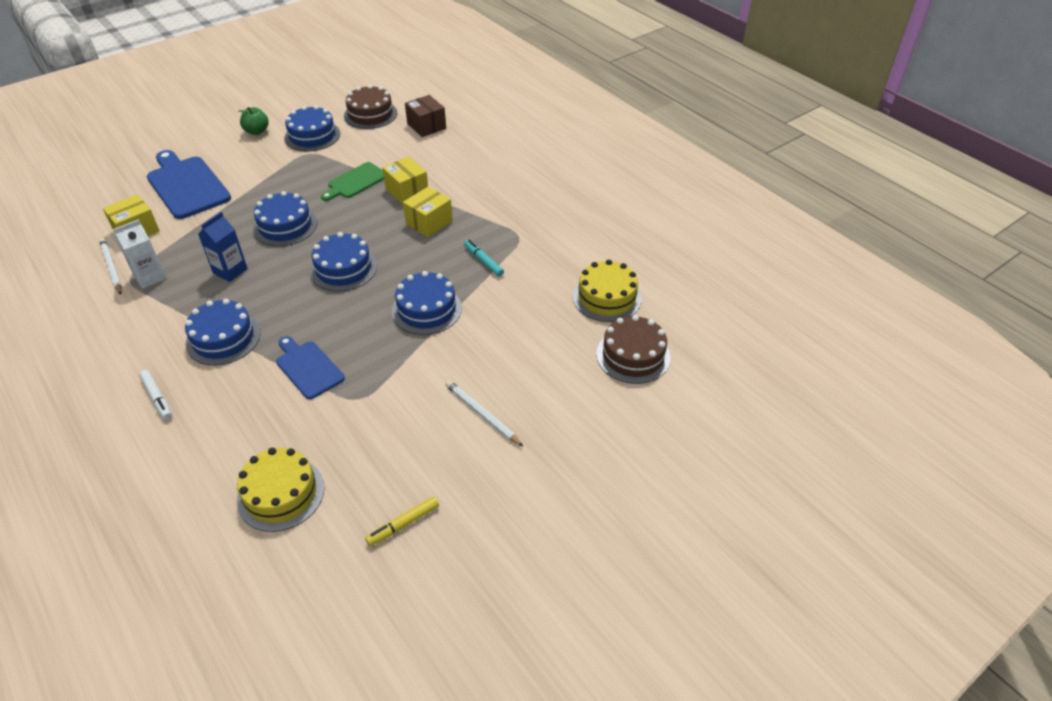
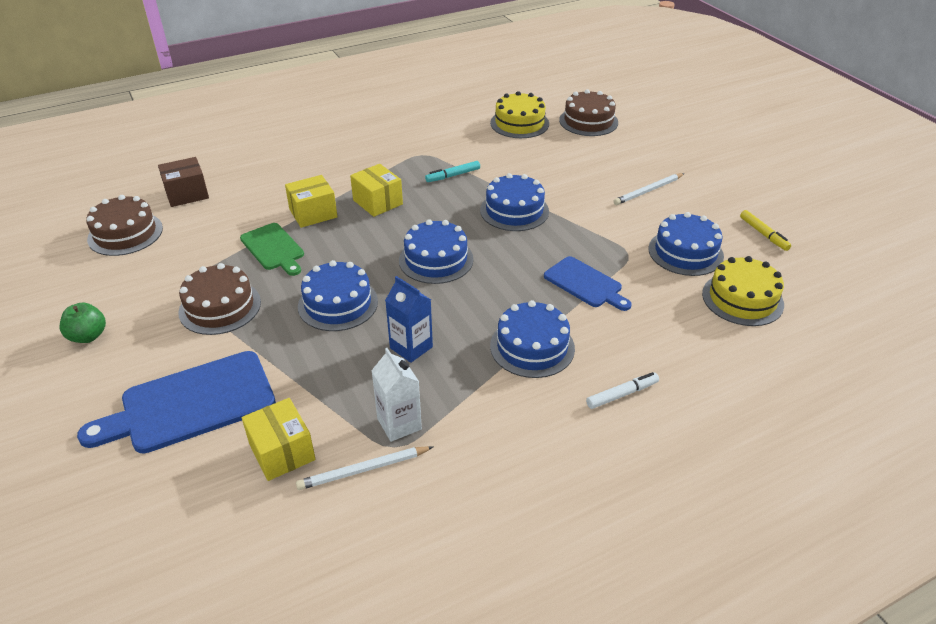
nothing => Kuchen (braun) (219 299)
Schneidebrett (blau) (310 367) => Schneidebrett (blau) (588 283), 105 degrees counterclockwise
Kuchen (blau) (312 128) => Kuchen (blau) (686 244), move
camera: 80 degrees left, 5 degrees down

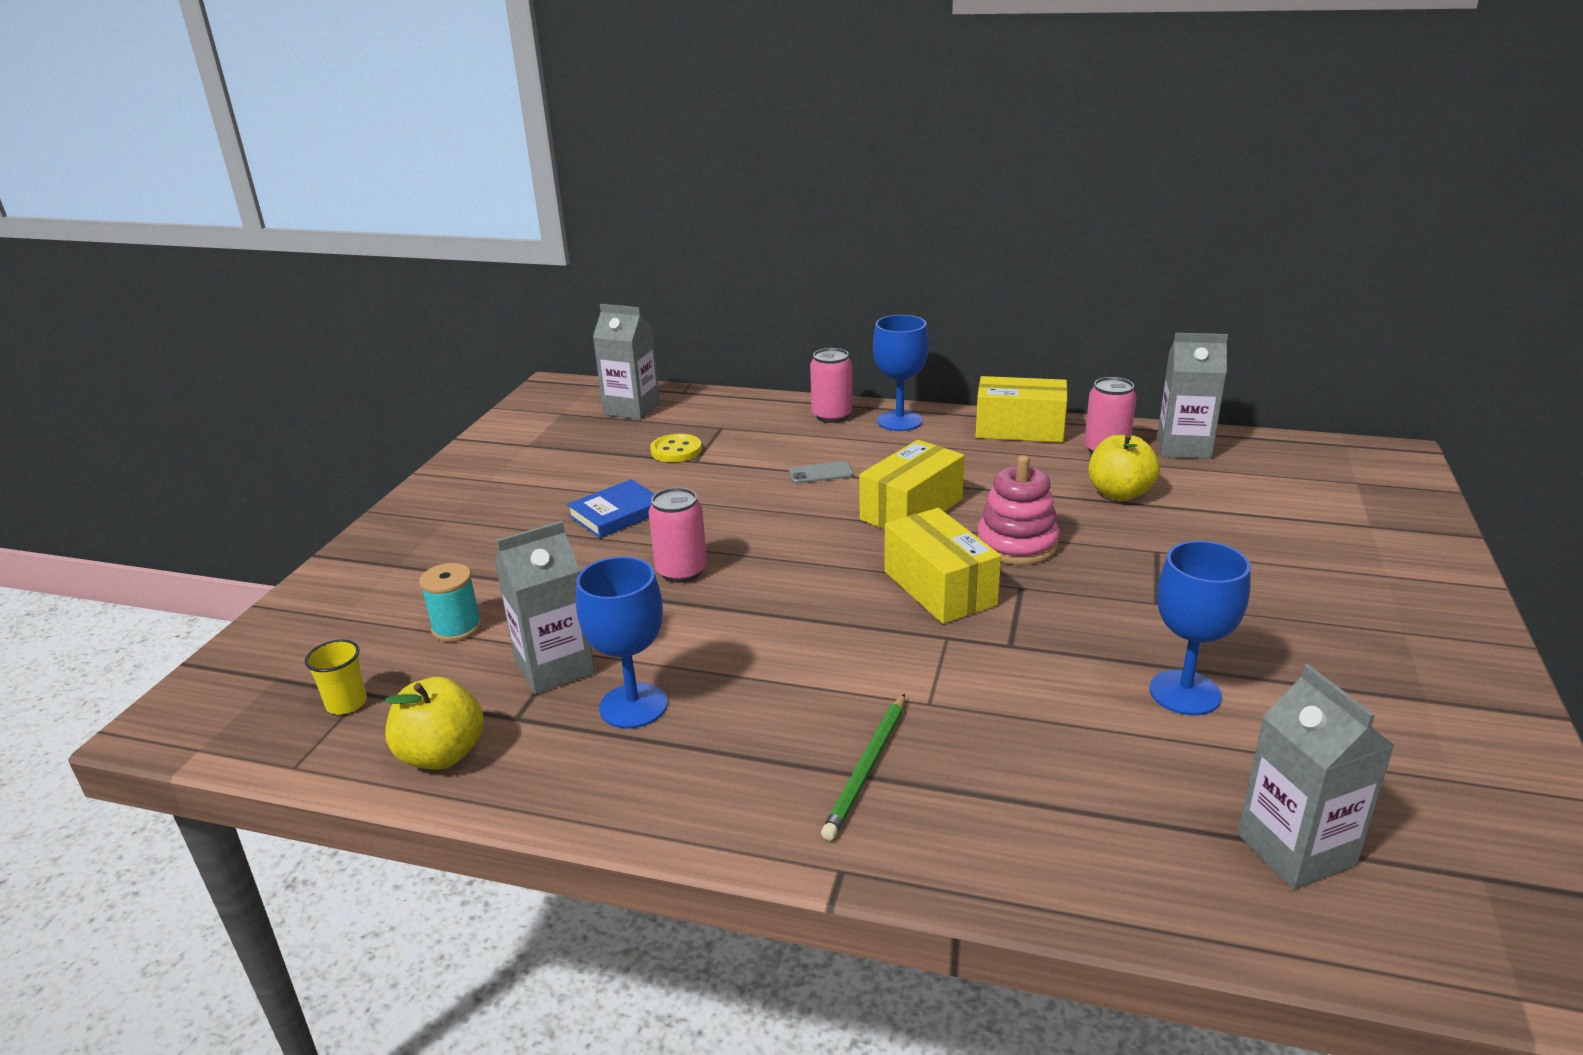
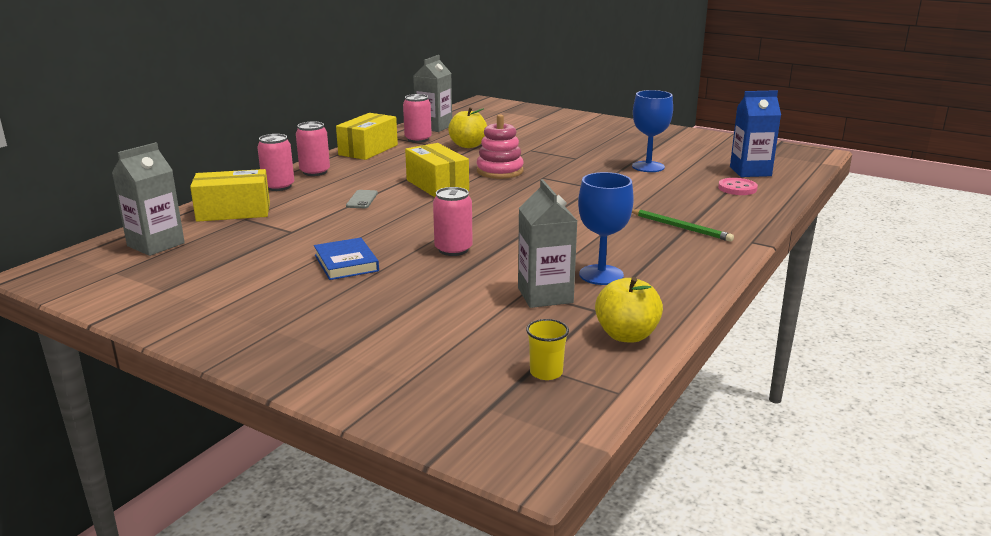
Schachtel (gelb) (942 566) => Schachtel (gelb) (230 195), move
Kelch (blau) (901 373) => Dose (rosa) (313 149)
nothing => Knopf (rosa) (738 186)
Getränkekarton (grau) (1316 776) => Getränkekarton (blau) (755 133)
Garnrolle (türkis) (450 602) => nothing
Knopf (gelb) (676 448) => nothing
camera: 75 degrees left, 5 degrees down

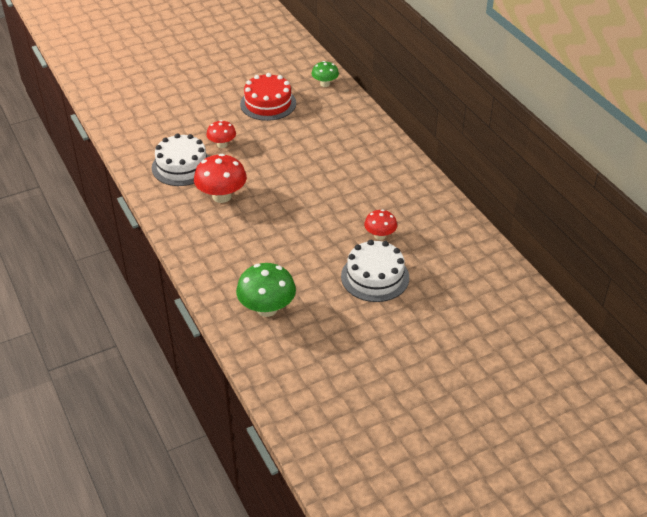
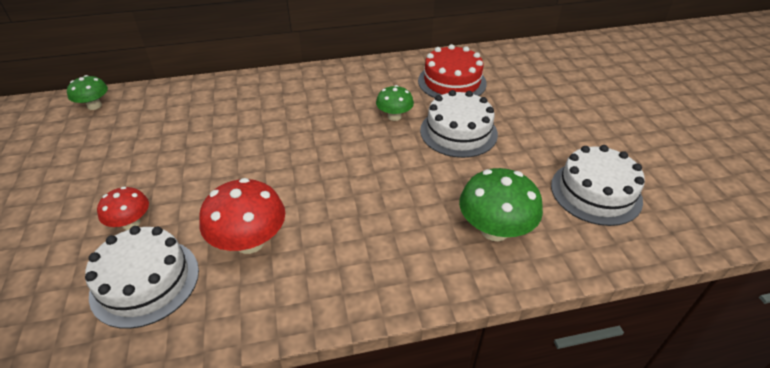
Pilz (rot) (380 224) => Pilz (grün) (395 103)
Kuchen (rot) (268 97) => Kuchen (rot) (452 71), move
nothing => Kuchen (weiß) (598 185)
camera: 75 degrees left, 0 degrees up

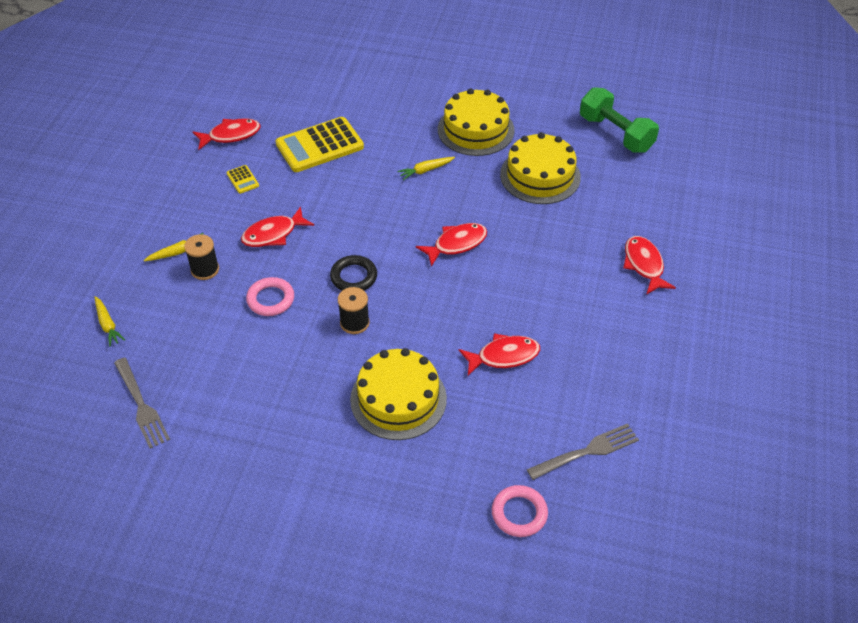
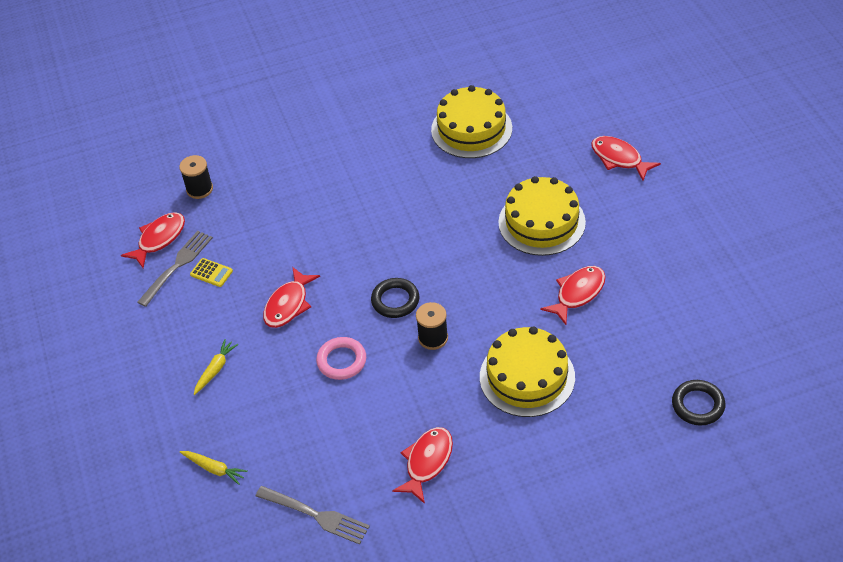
Gabel (grau) (583 452) => Gabel (grau) (175 269), move
Garnrolle (schwarz) (201 257) => Garnrolle (schwarz) (196 177), move
Fisch (rot) (451 245) => Fisch (rot) (422 465), move
Kuchen (gelb) (476 122) => Kuchen (gelb) (542 216), move
Ring (rosa) (520 511) => Ring (schwarz) (698 403)
Taschenrechner (gelb) (320 144) => nothing
Karotte (gelb) (426 168) => nothing
Hantel (grün) (619 120) => nothing
camera: 30 degrees left, 0 degrees up

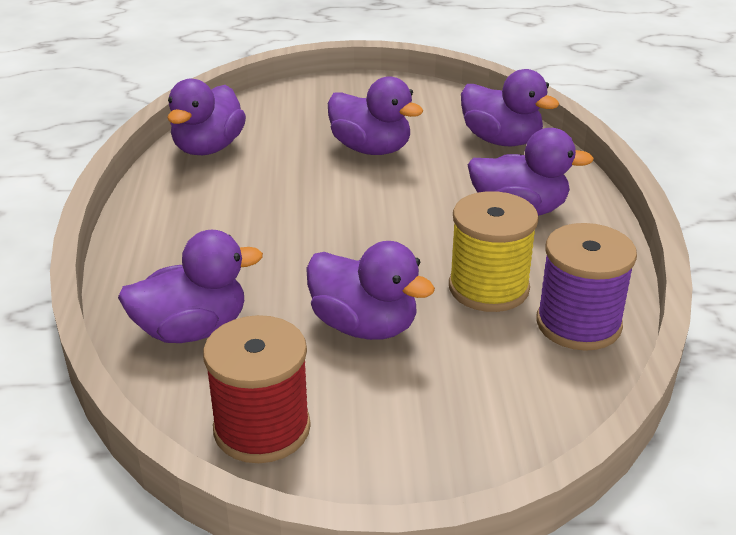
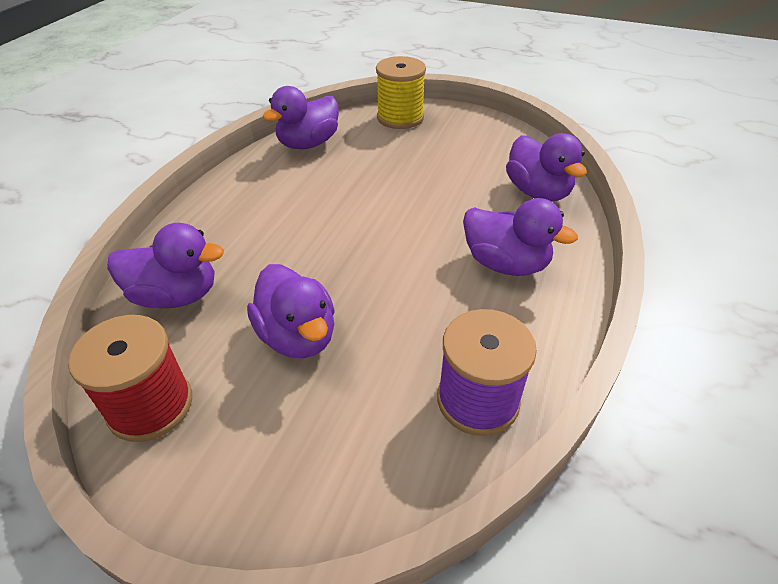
Garnrolle (gelb) (494 251) => Garnrolle (gelb) (401 92), move
Ente (lila) (375 115) => nothing
camera: 25 degrees right, 10 degrees up

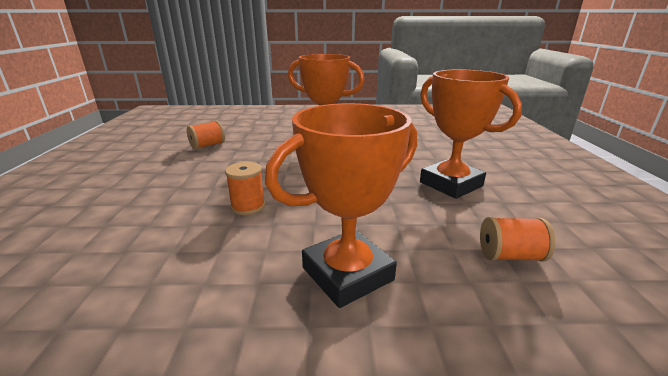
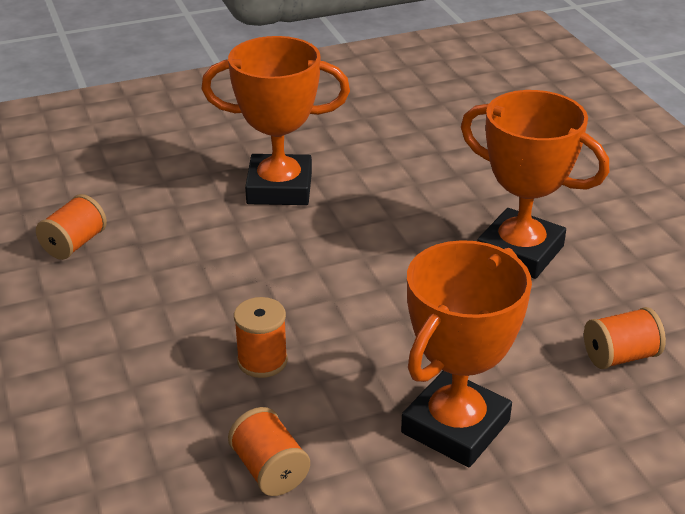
nothing => Garnrolle (orange) (269 451)
camera: 20 degrees left, 10 degrees up

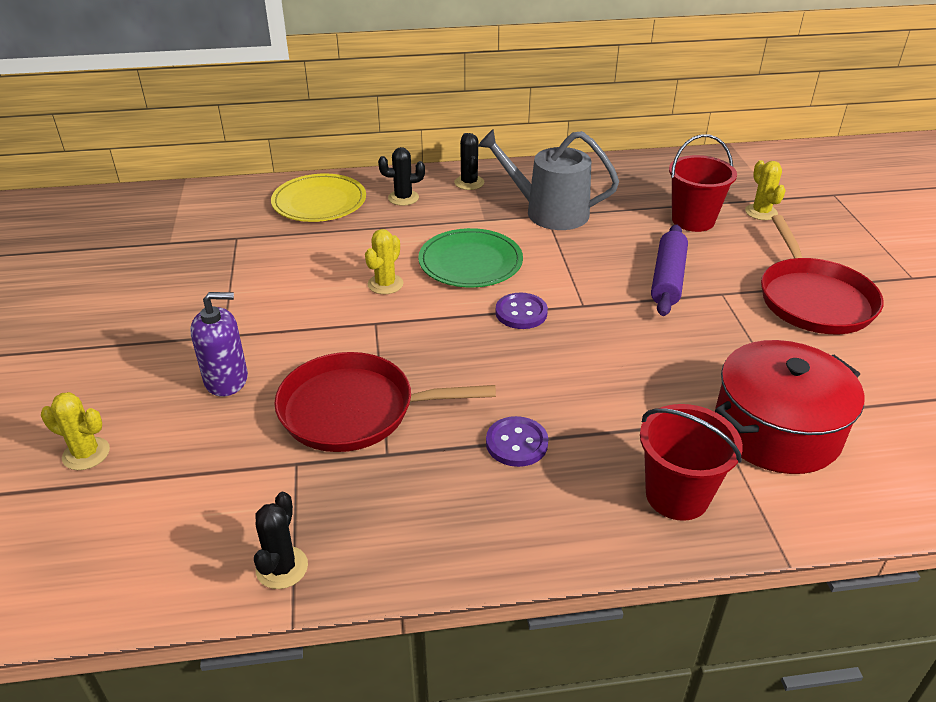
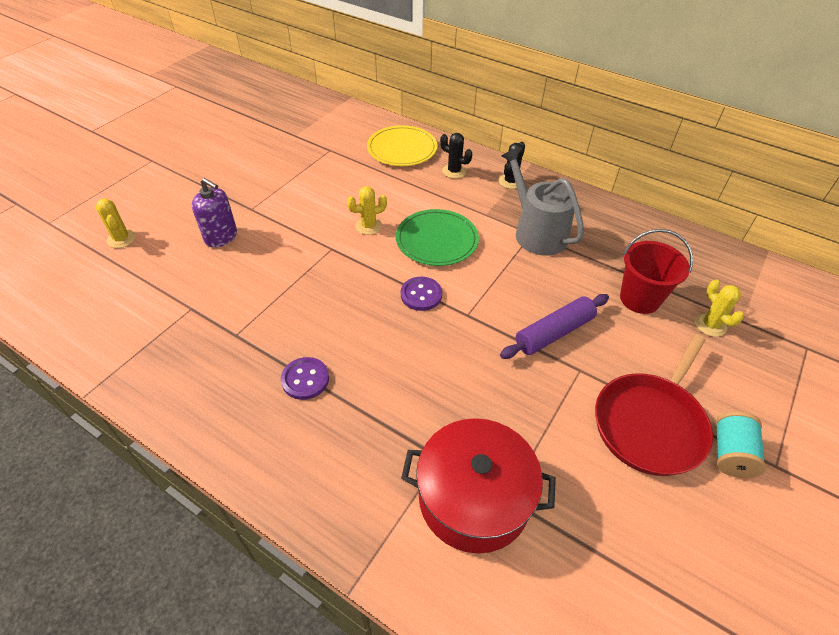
Kaktus (gelb) (765 190) => Kaktus (gelb) (719 308), 45 degrees counterclockwise
nothing => Garnrolle (türkis) (740 445)
Kaktus (schwarz) (281 540) => nothing
Pfanne (rot) (385 402) => nothing
Eimer (rot) (691 462) => nothing
camera: 40 degrees right, 10 degrees up

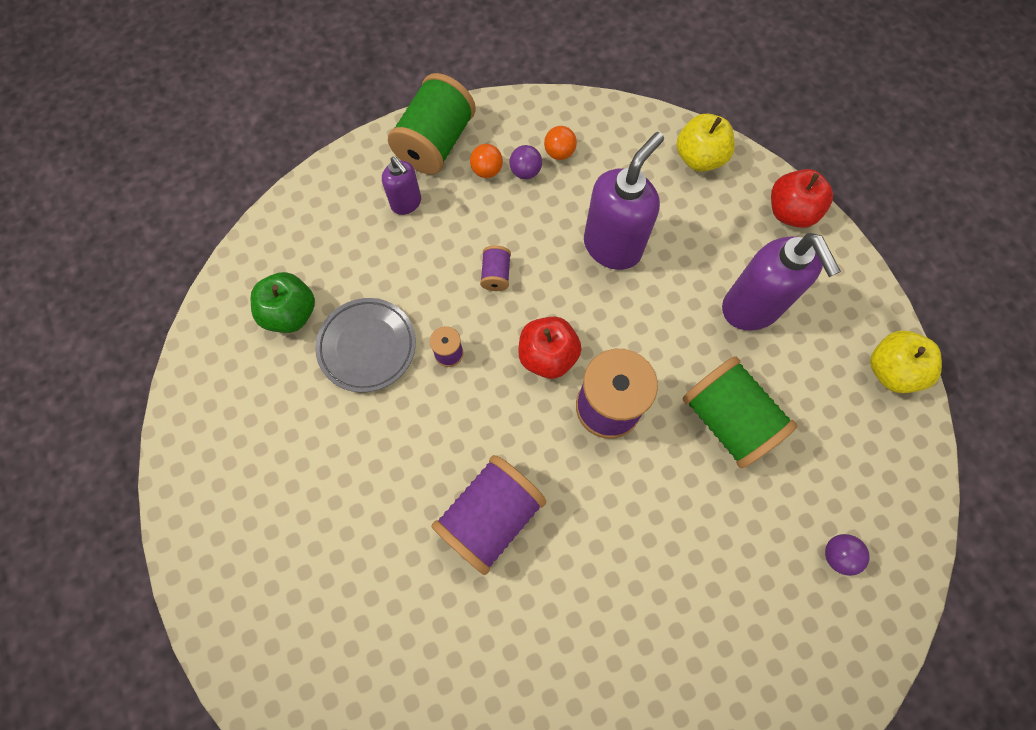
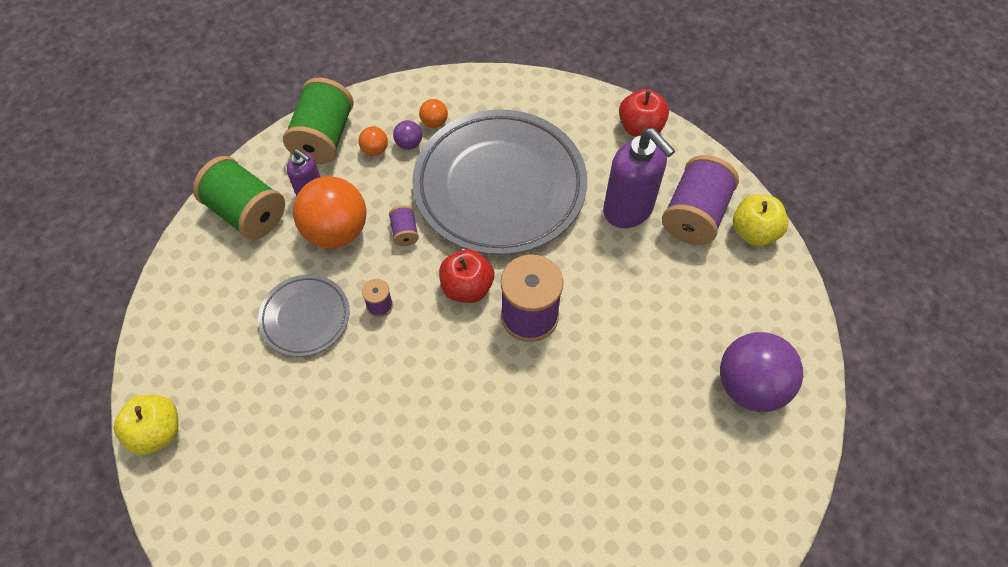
Apfel (gelb) (705 143) => Apfel (gelb) (146 425), move
Garnrolle (grün) (740 412) => Garnrolle (grün) (239 198), move
nothing => Ball (orange) (330 212)
Seifenspender (lila) (624 201) => Teller (grau) (499 182)
Garnrolle (lila) (488 515) => Garnrolle (lila) (700 200), move
Ball (lila) (847 555) => Ball (lila) (761 372), x2.29
Apfel (grün) (283 302) => nothing
camera: 15 degrees left, 10 degrees down

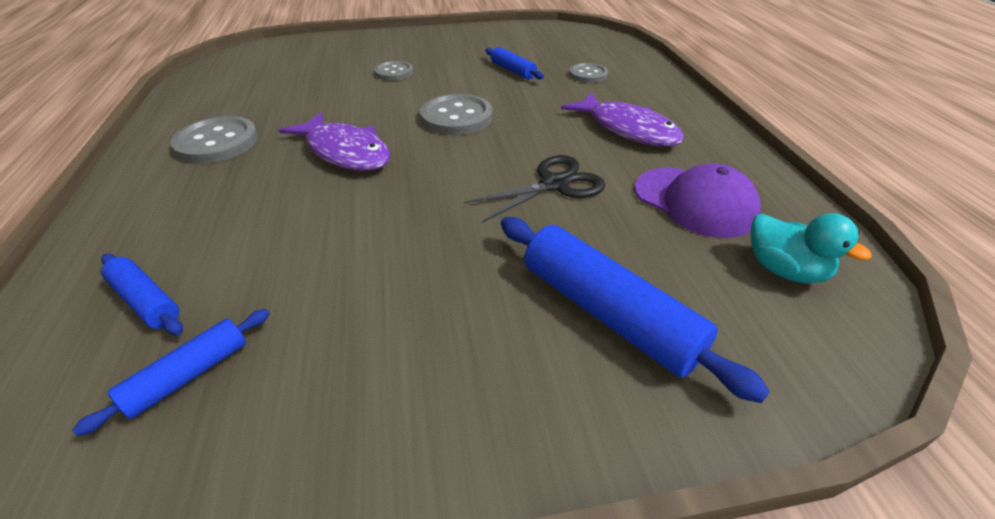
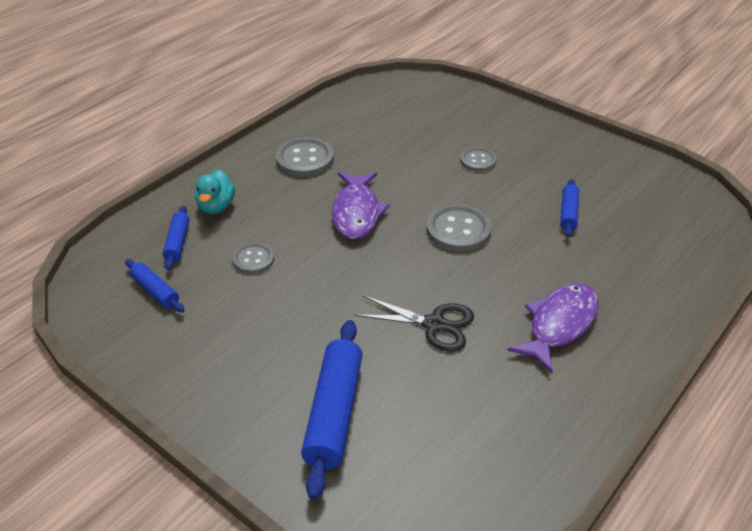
Nudelholz (blau) (171 372) => Nudelholz (blau) (155 286), 45 degrees clockwise
Ente (türkis) (811 248) => Ente (türkis) (215 192), move
Knopf (grau) (588 73) => Knopf (grau) (253 258), move
Fisch (lila) (622 119) => Fisch (lila) (553 328), 150 degrees counterclockwise
Kappe (lila) (698 200) => nothing
camera: 50 degrees right, 0 degrees up

